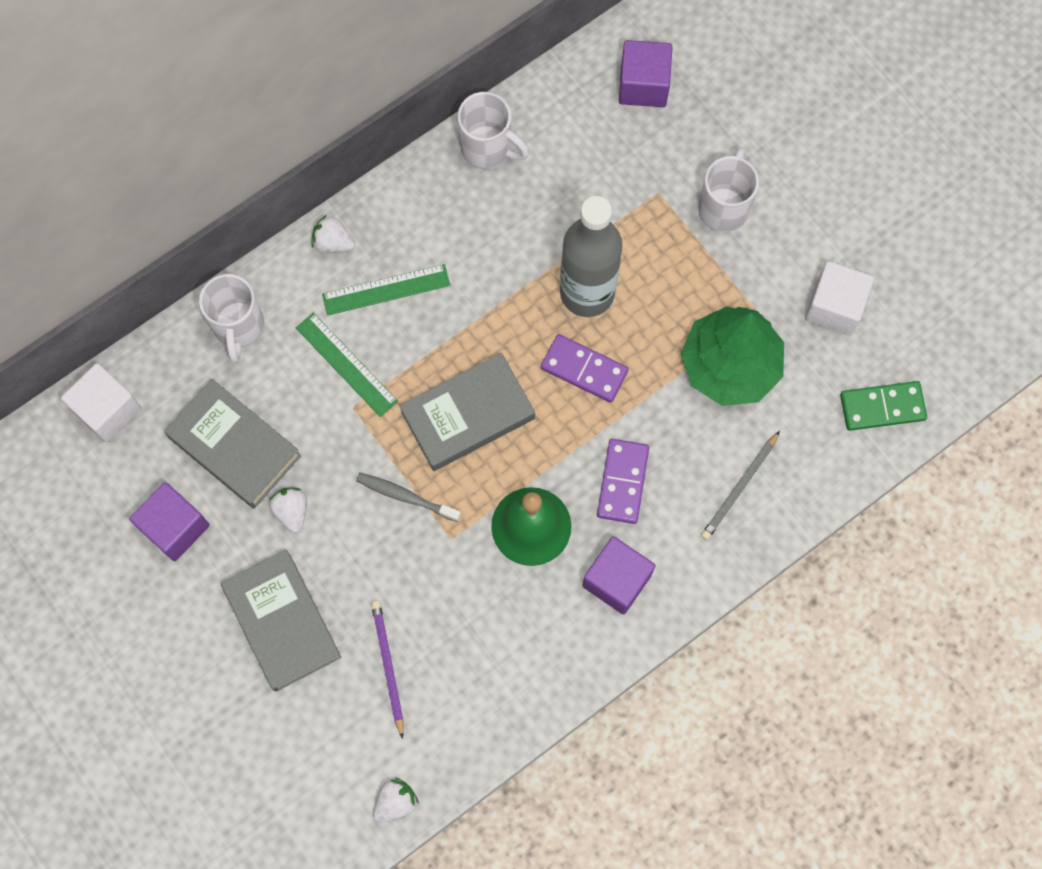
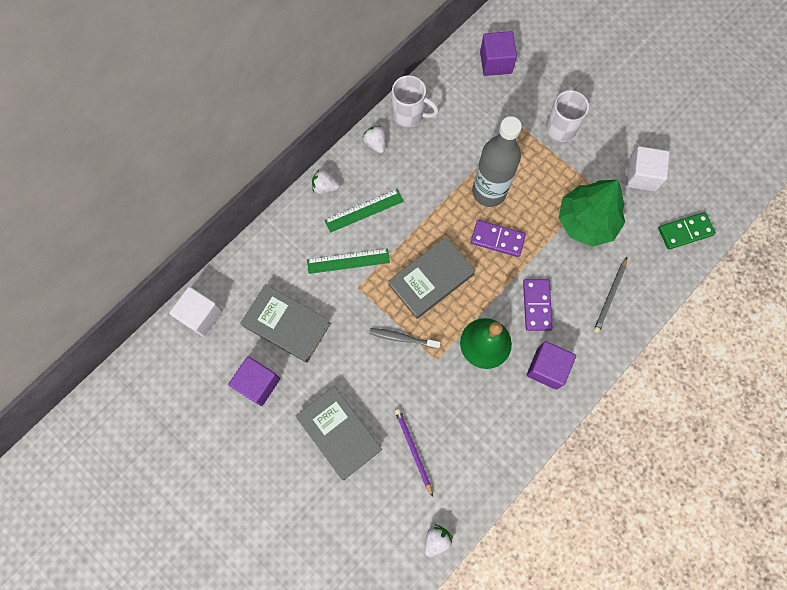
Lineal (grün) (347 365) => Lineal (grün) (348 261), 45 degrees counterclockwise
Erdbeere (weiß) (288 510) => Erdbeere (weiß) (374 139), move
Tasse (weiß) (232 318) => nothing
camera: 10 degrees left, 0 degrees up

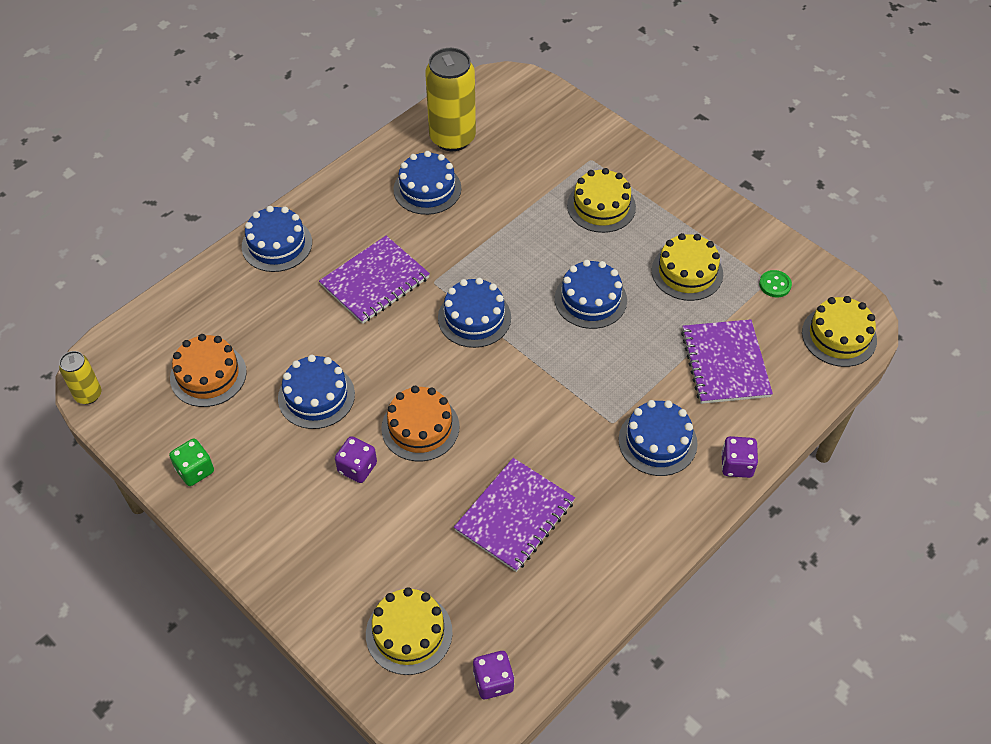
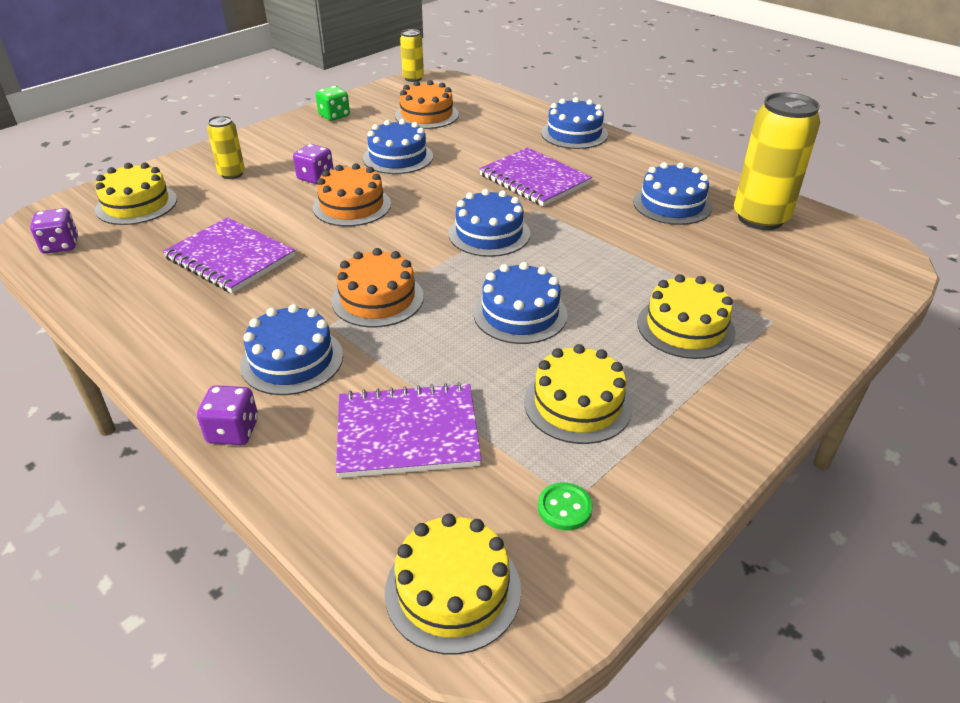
nothing => Dose (gelb) (226 147)
nothing => Kuchen (orange) (377 287)
camera: 90 degrees right, 15 degrees down

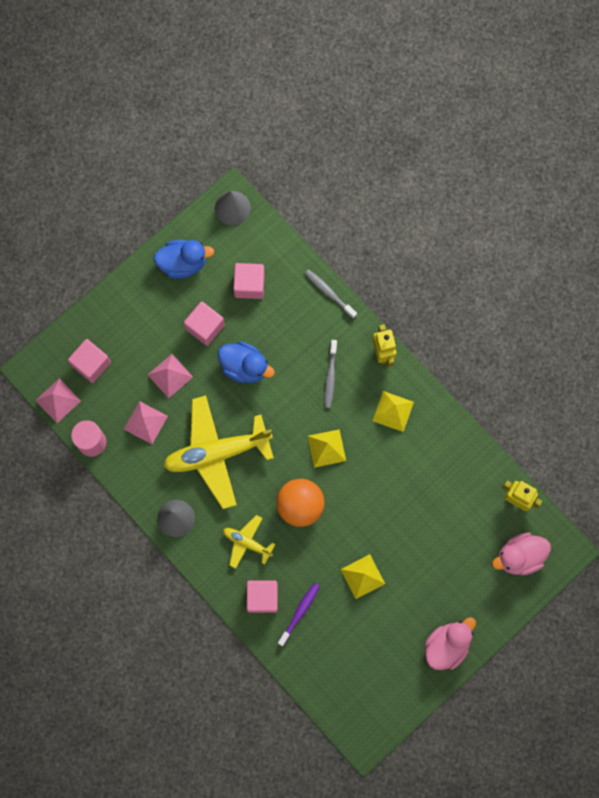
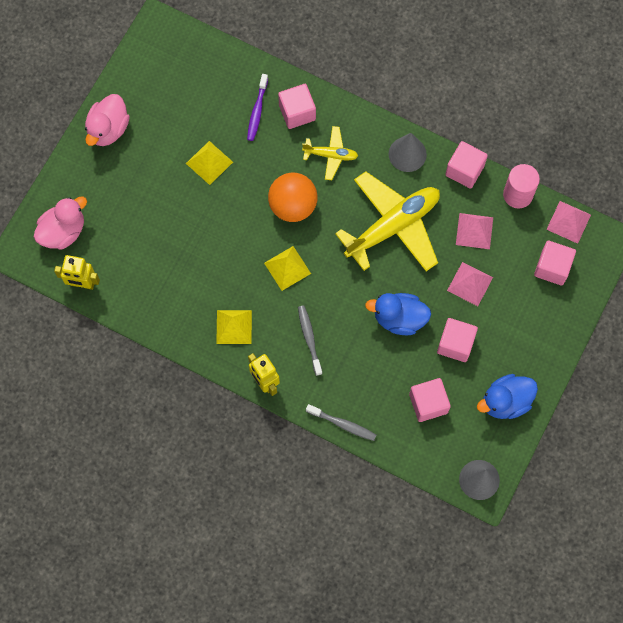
nothing => Kubus (rosa) (466 165)
camera: 160 degrees right, 5 degrees down

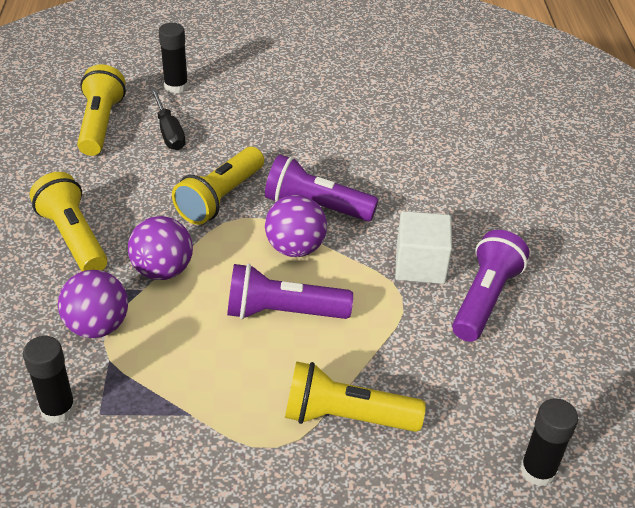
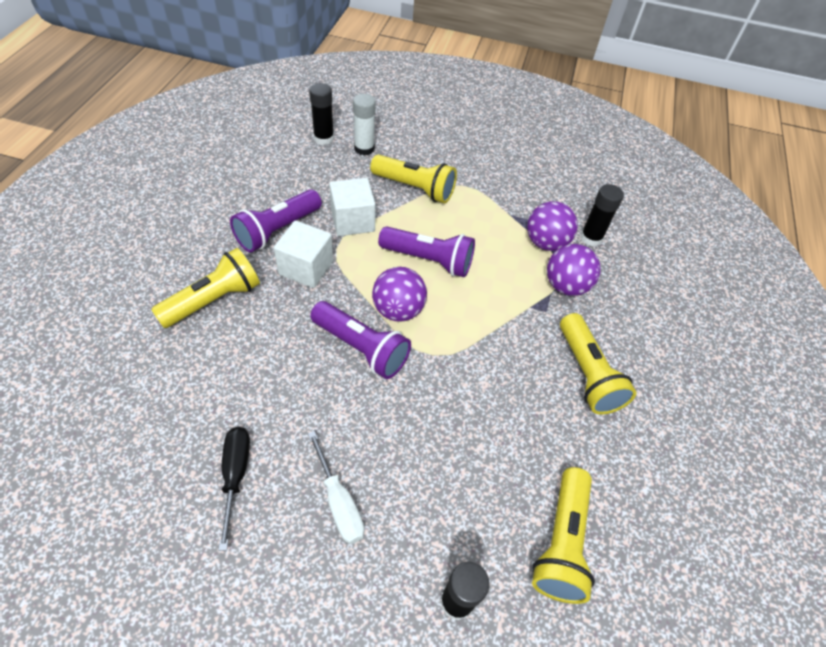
Taschenlampe (gelb) (218 186) => Taschenlampe (gelb) (205 288), move
Schraubenzieher (schwarz) (168 119) => Schraubenzieher (schwarz) (234 489), move
nothing => Schraubenzieher (weiß) (336 487)
nothing => Kubus (weiß) (352 207)
nothing => Klebestift (weiß) (364 124)
Ball (lila) (160 248) => Ball (lila) (552 226), move
camera: 165 degrees left, 10 degrees up

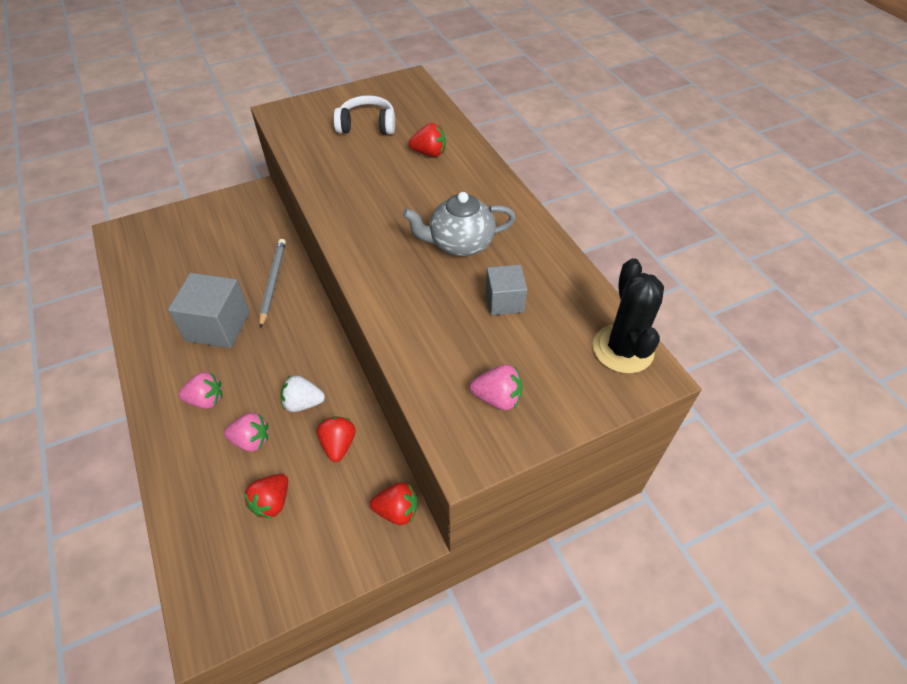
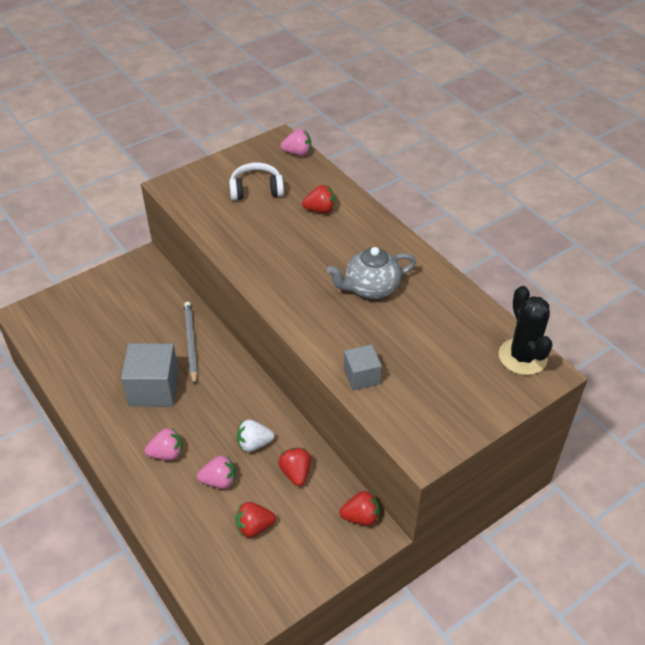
Erdbeere (rot) (266 496) => Erdbeere (rot) (256 520), 60 degrees clockwise
Erdbeere (rosa) (496 387) => Erdbeere (rosa) (295 142), move
Kubus (grau) (506 290) => Kubus (grau) (363 367), move
camera: 10 degrees left, 5 degrees down

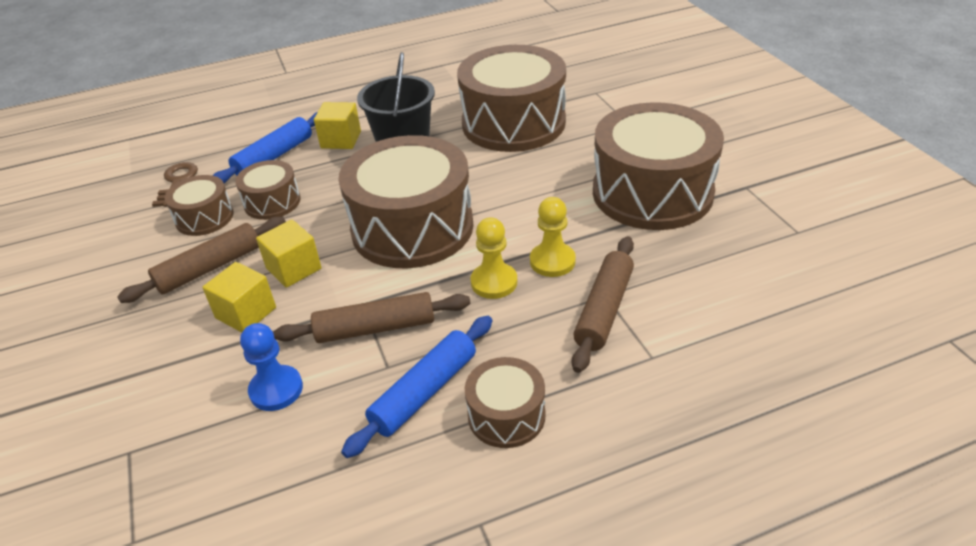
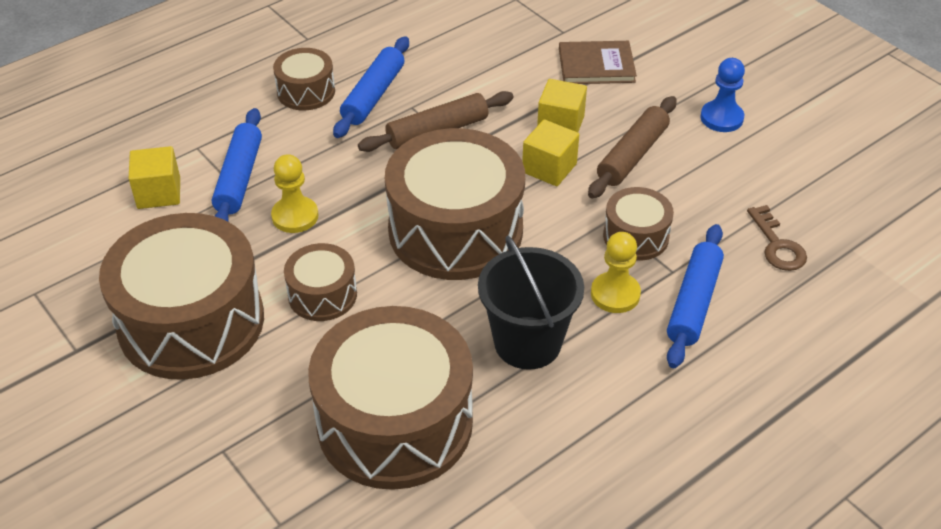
Kubus (gelb) (337 125) => Kubus (gelb) (154 177), move
Nudelholz (braun) (603 304) => Nudelholz (blau) (237 165)
Trommel (braun) (199 205) => Trommel (braun) (320 282), move
nothing => Buch (braun) (598 62)
Bauer (gelb) (494 258) => Bauer (gelb) (616 272), move
Bauer (blau) (271 367) => Bauer (blau) (723 95), move
camera: 160 degrees right, 5 degrees up

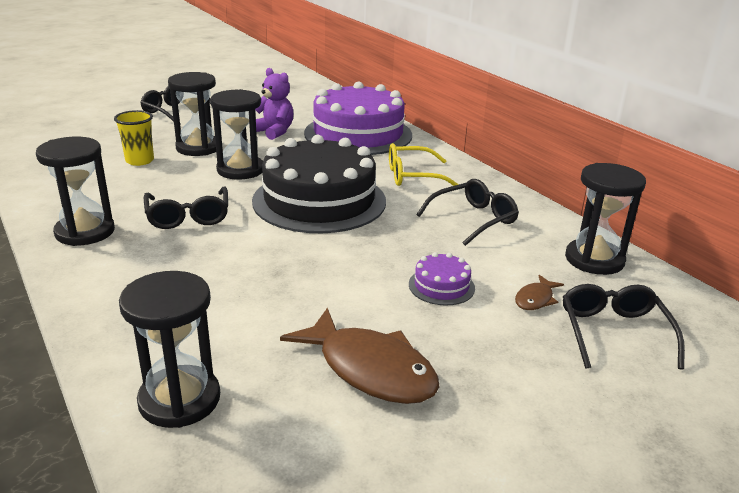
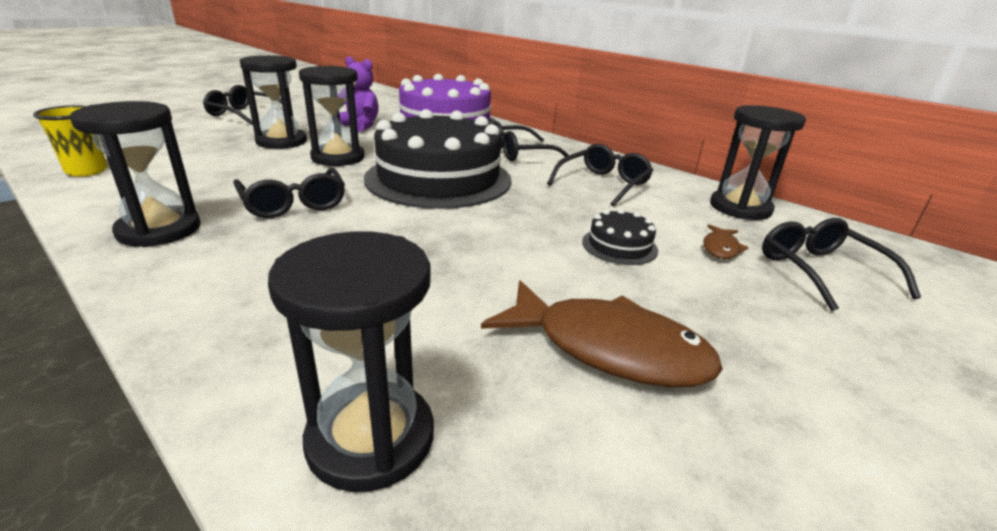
Becher (gelb) (134 138) => Becher (gelb) (70 141), move
Brille (gelb) (424 164) => Brille (schwarz) (530 141)
Kuchen (lila) (442 278) => Kuchen (schwarz) (620 237)
camera: 15 degrees left, 0 degrees up

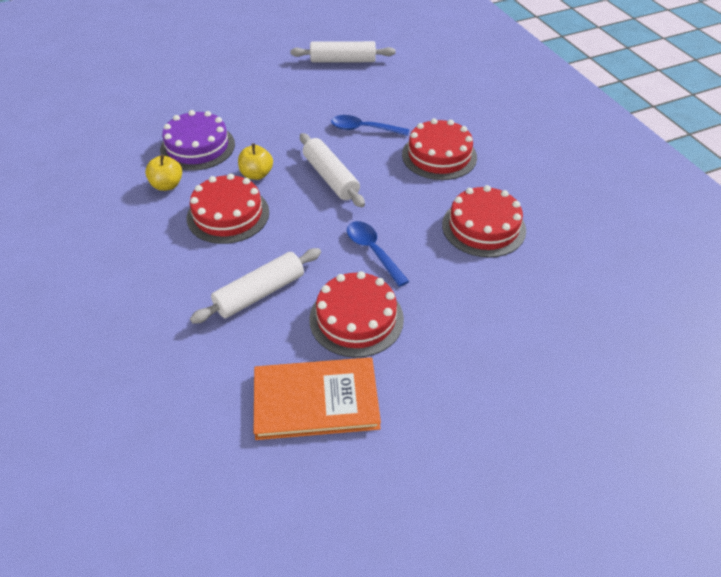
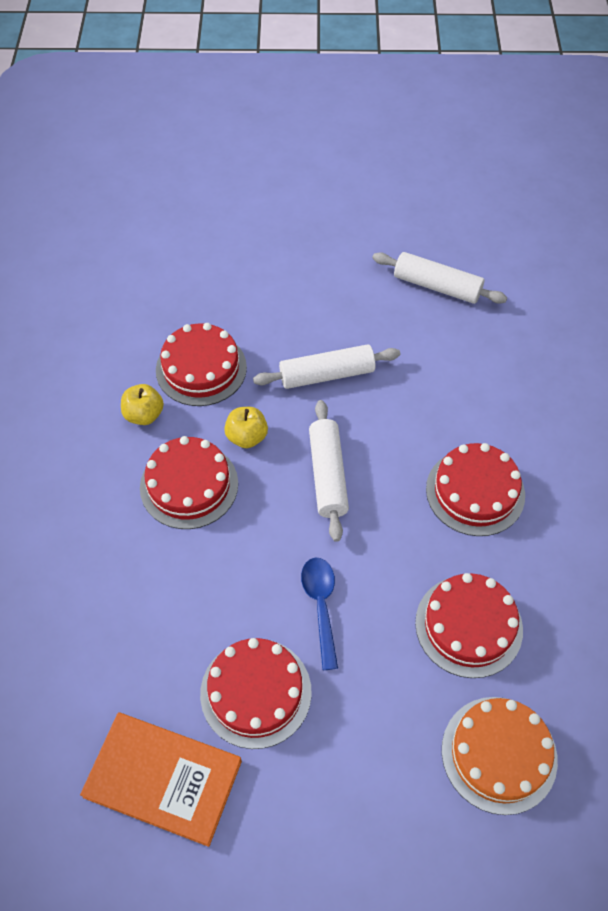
Kuchen (lila) (197 140) => Kuchen (rot) (201 364)
Nudelholz (weiß) (255 286) => Nudelholz (weiß) (326 366), move
nothing => Kuchen (orange) (500 756)
Löffel (blau) (370 125) => nothing
camera: 25 degrees right, 10 degrees up

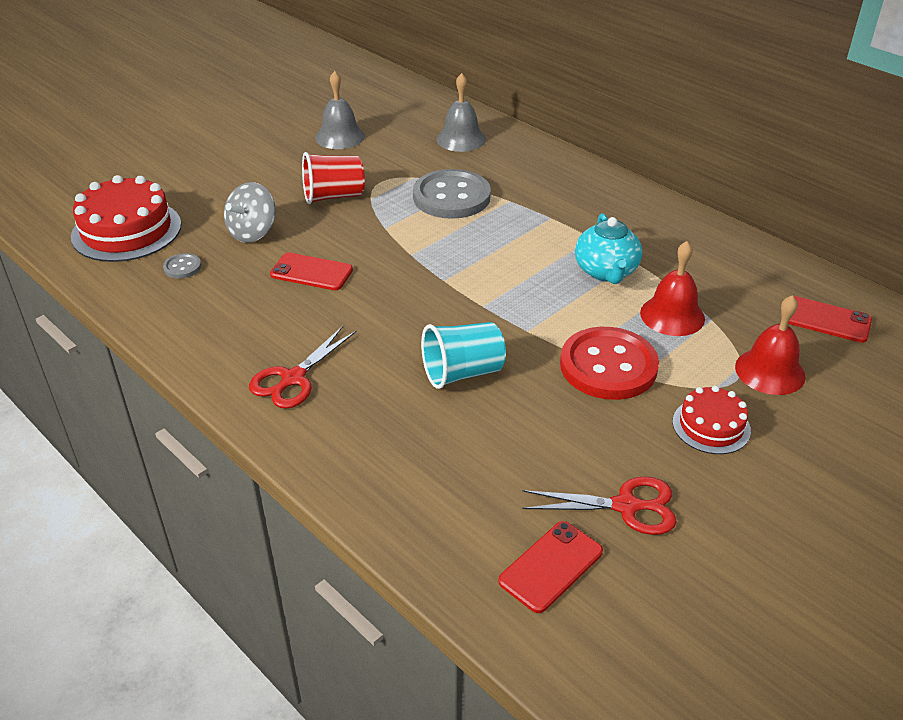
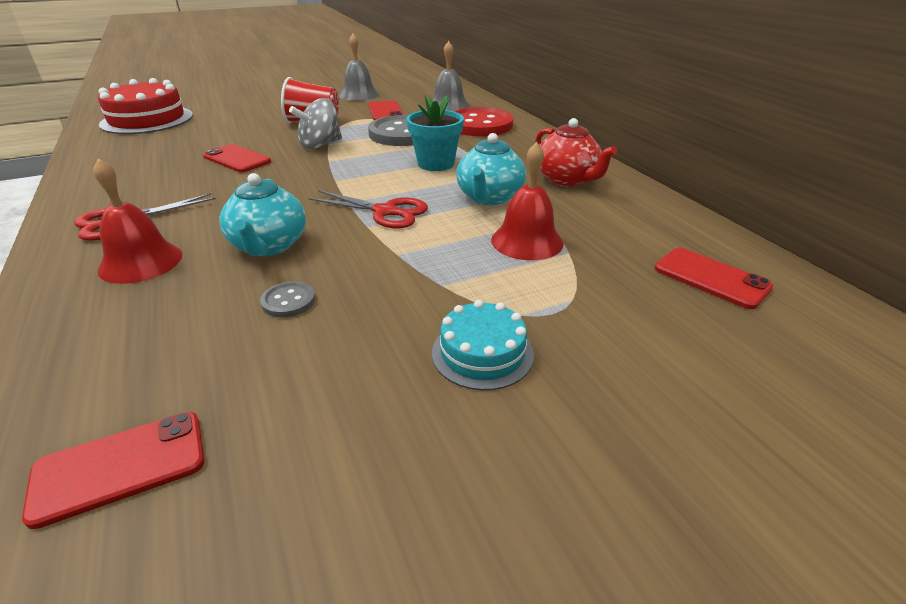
Glocke (rot) (770 345) => Glocke (rot) (137 221), move
Becher (türkis) (463 355) => Teekanne (türkis) (262 214)
Knopf (grau) (182 266) => Knopf (grau) (287 299), move
Kreisel (grau) (250 212) => Kreisel (grau) (315 124), move
Schere (rot) (599 505) => Schere (rot) (368 209), move
nothing => Handy (rot) (386 110)
nothing => Blumentopf (türkis) (435 133)
Kuchen (rot) (712 420) => Kuchen (türkis) (483 345)
Knopf (rot) (609 363) => Knopf (rot) (484 121), move
nothing => Teekanne (rot) (576 152)
camera: 20 degrees right, 5 degrees down

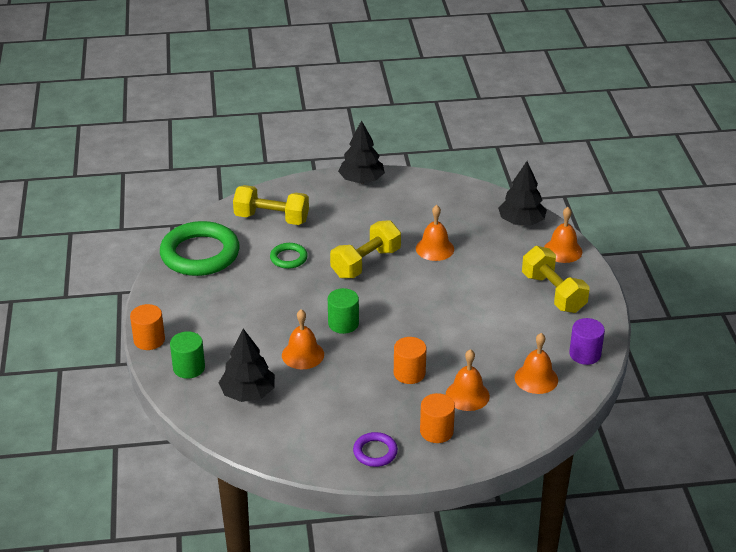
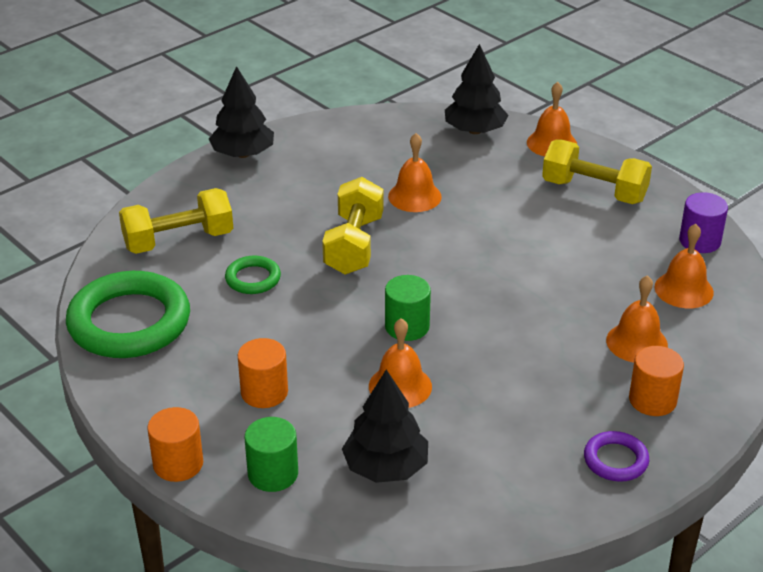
Vollzylinder (orange) (410 360) => Vollzylinder (orange) (263 373), move
camera: 35 degrees left, 0 degrees up

